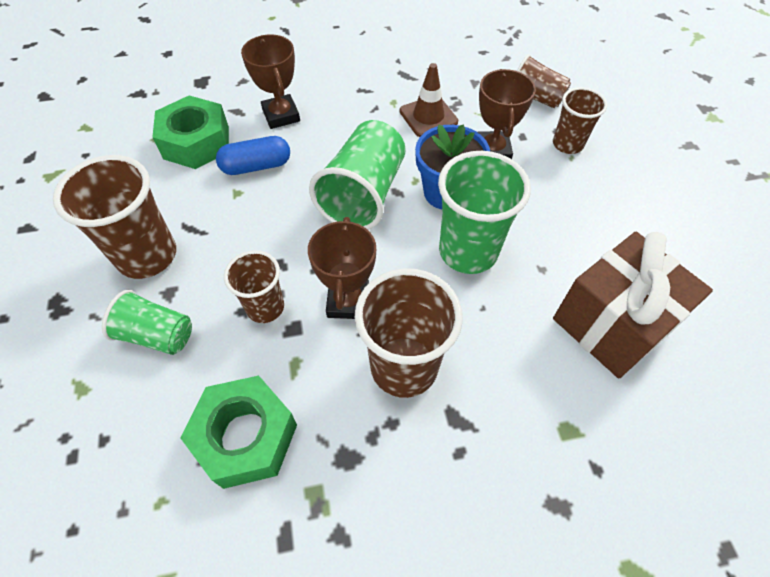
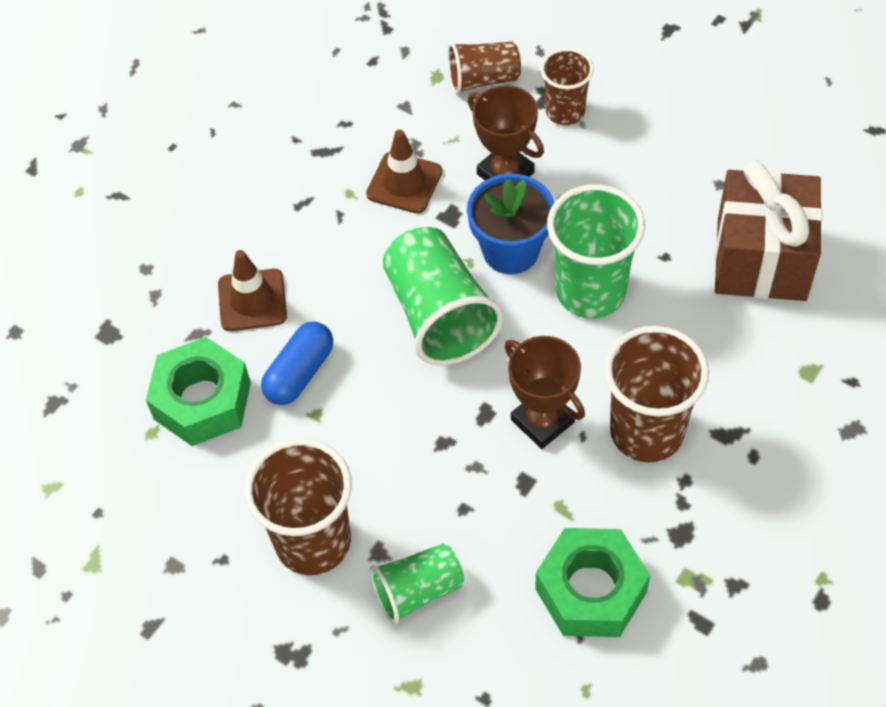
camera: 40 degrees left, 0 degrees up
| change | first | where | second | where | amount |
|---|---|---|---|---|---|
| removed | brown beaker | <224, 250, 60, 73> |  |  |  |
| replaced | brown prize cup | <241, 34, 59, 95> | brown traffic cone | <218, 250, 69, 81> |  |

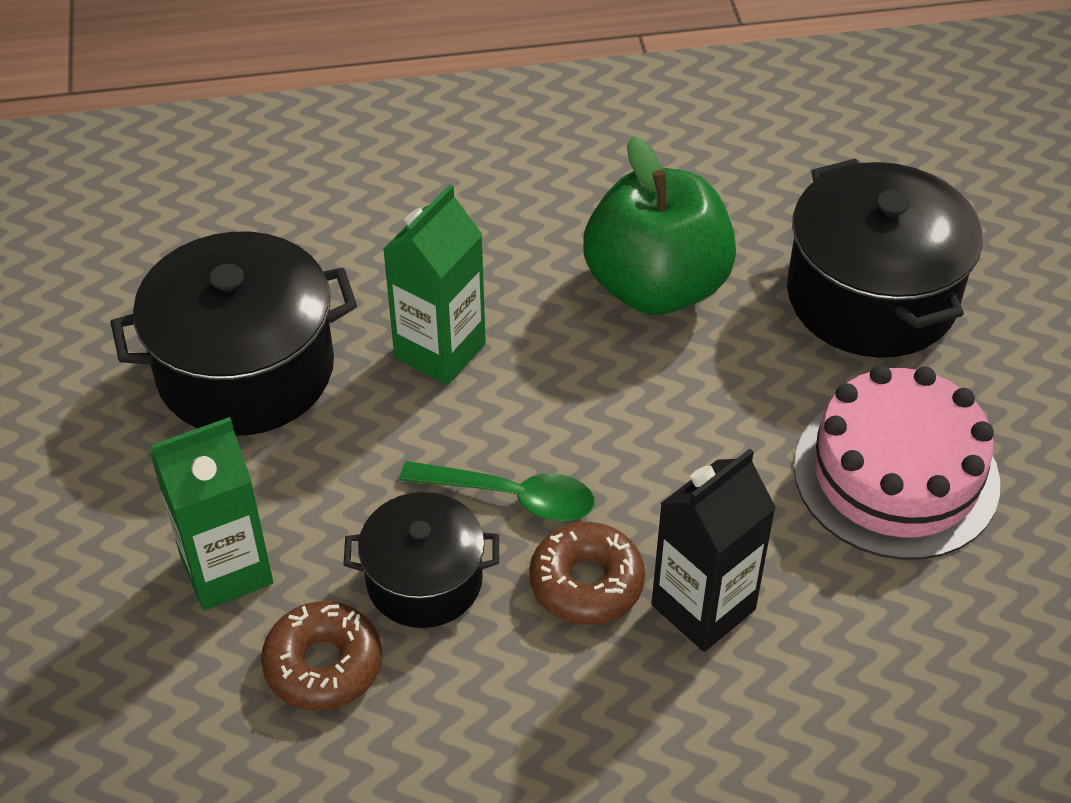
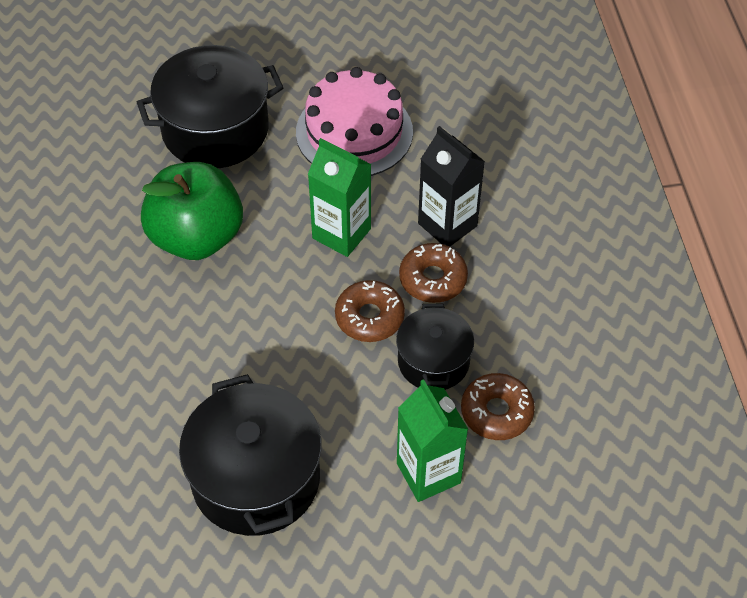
camera: 90 degrees left, 5 degrees up
| change | first | where | second | where | amount |
|---|---|---|---|---|---|
| moved | emerald carton | <383, 185, 103, 200> |  | <308, 138, 63, 119> |  |
| replaced | emerald teaspoon | <399, 461, 196, 60> | brown donut | <335, 280, 70, 62> |  |

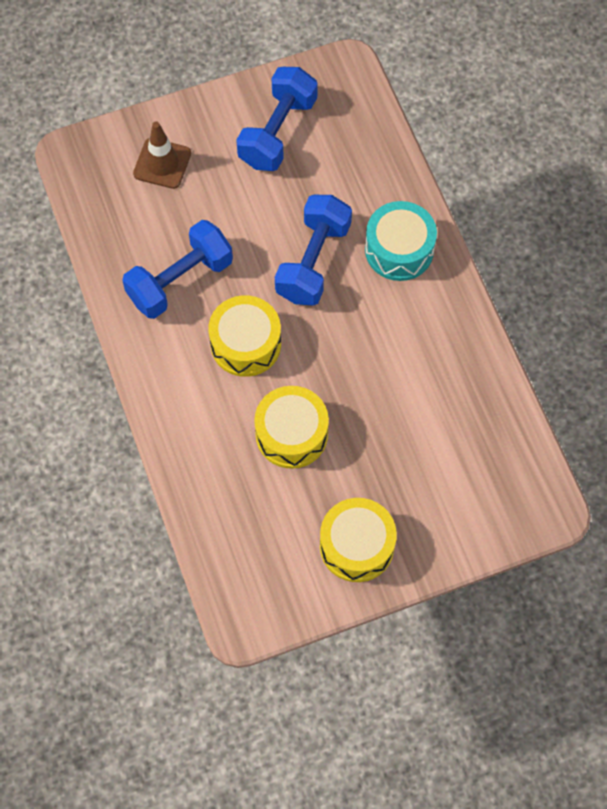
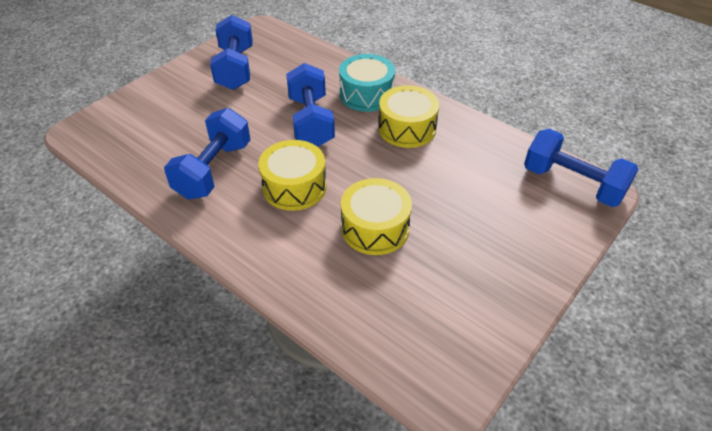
camera: 30 degrees left, 20 degrees down
| change | first | where | second | where | amount |
|---|---|---|---|---|---|
| removed | brown traffic cone | <133, 122, 58, 67> |  |  |  |
| moved | bright yellow snare drum | <320, 498, 77, 84> |  | <378, 85, 61, 63> |  |
| added |  |  | blue free weight | <524, 129, 114, 78> |  |

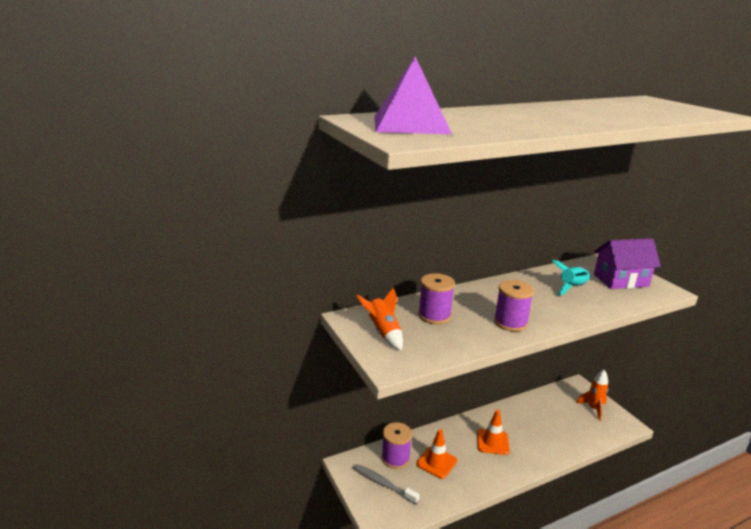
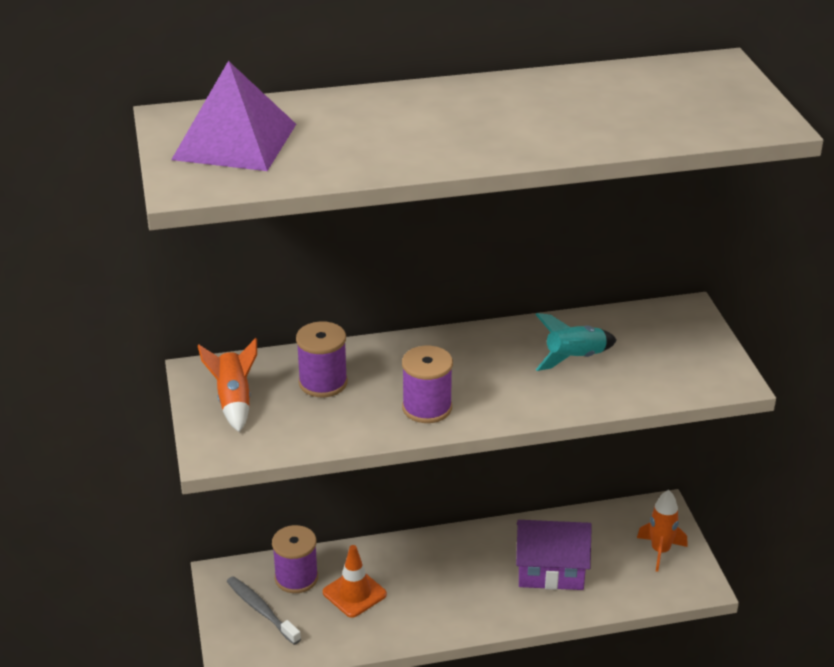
camera: 15 degrees right, 10 degrees up
| change | first | where | second | where | amount |
|---|---|---|---|---|---|
| removed | orange-coloured traffic cone | <477, 410, 33, 45> |  |  |  |
| moved | royal purple house | <594, 238, 67, 51> |  | <516, 520, 76, 70> |  |

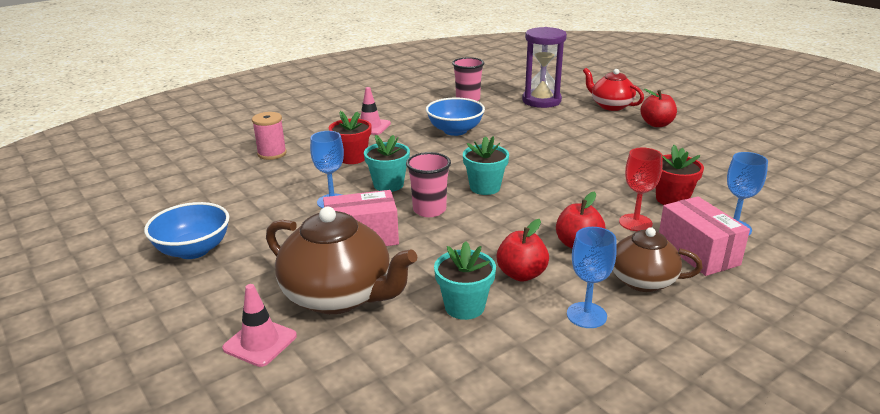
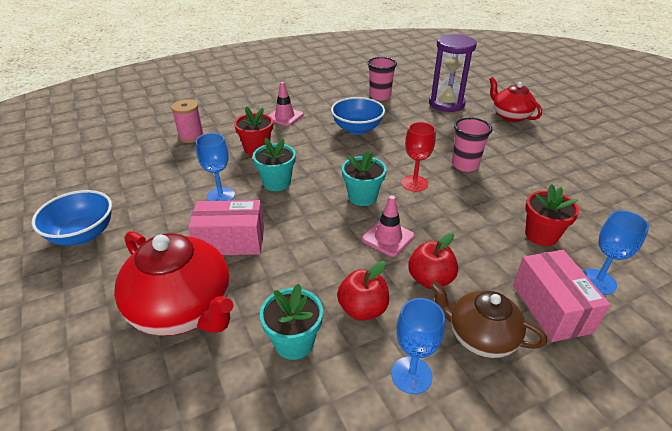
camera: 10 degrees right, 10 degrees up
| change | first | where | second | where | amount |
|---|---|---|---|---|---|
| moved | pink traffic cone | <222, 284, 75, 83> |  | <362, 195, 53, 62> |  |
| recoloured | brown teapot | <266, 207, 151, 107> | red teapot | <114, 231, 119, 105> |  |
| moved | pink beaker | <406, 152, 45, 65> |  | <452, 118, 41, 54> |  |
| moved | red goblet | <619, 147, 44, 84> |  | <401, 122, 35, 70> |  |
| removed | red apple | <640, 89, 37, 38> |  |  |  |

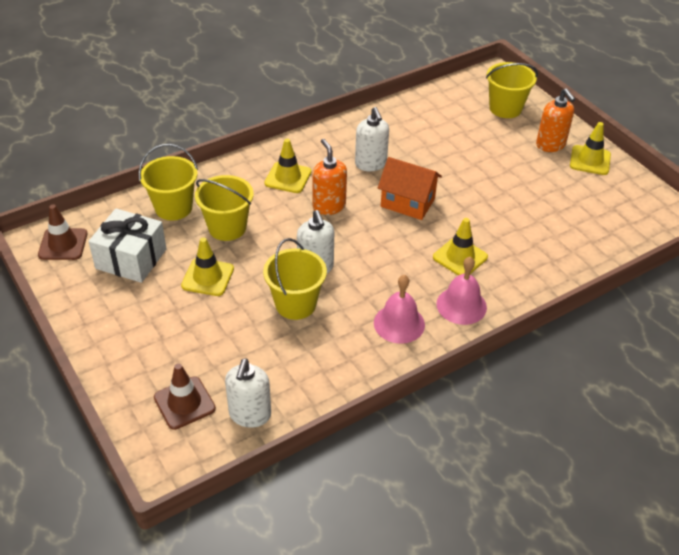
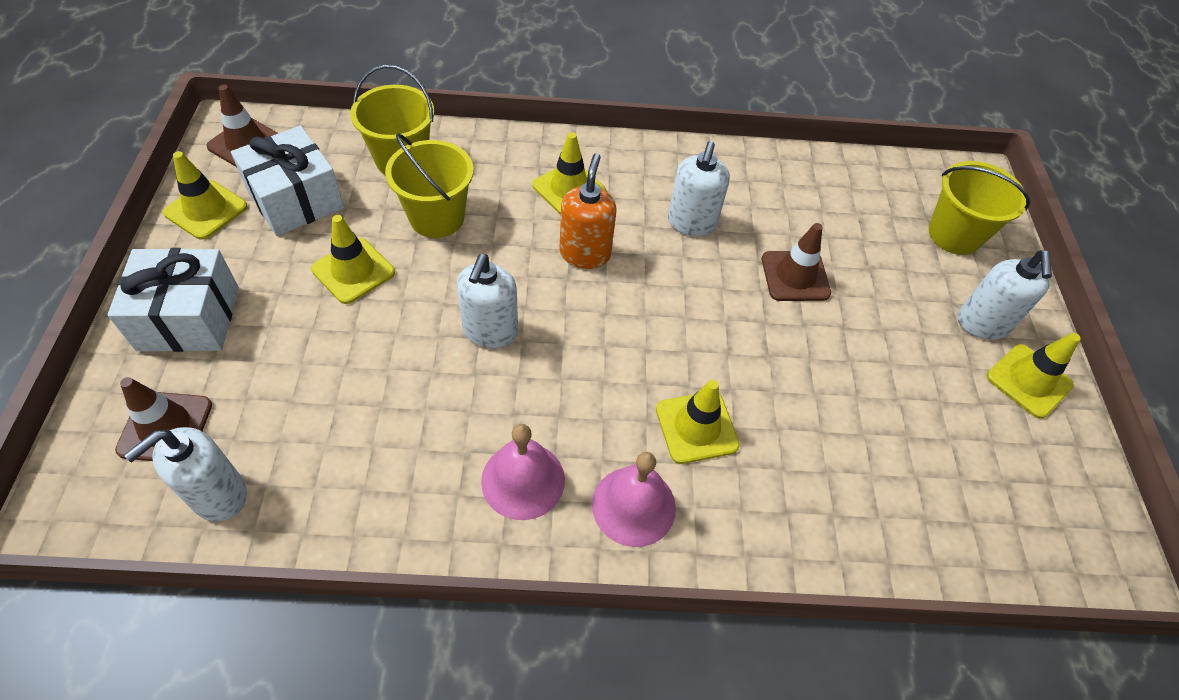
camera: 30 degrees right, 10 degrees up
| change | first | where | second | where | amount |
|---|---|---|---|---|---|
| removed | bright yellow pail | <263, 238, 64, 82> |  |  |  |
| removed | orange-coloured house | <378, 157, 64, 63> |  |  |  |
| recoloured | orange-coloured soap pump | <536, 88, 39, 64> | pure white soap pump | <958, 250, 94, 90> |  |
| added |  |  | pure white gift | <107, 248, 132, 104> |  |
| added |  |  | bright yellow traffic cone | <163, 151, 85, 89> |  |
| added |  |  | brown traffic cone | <762, 223, 69, 78> |  |

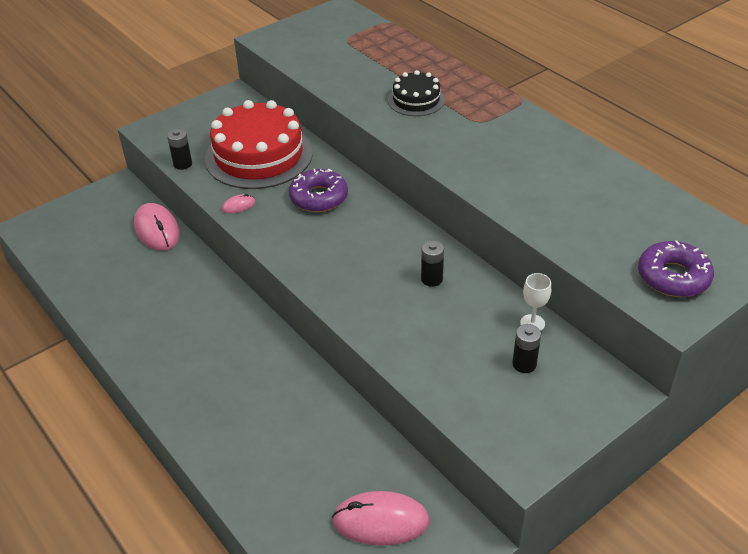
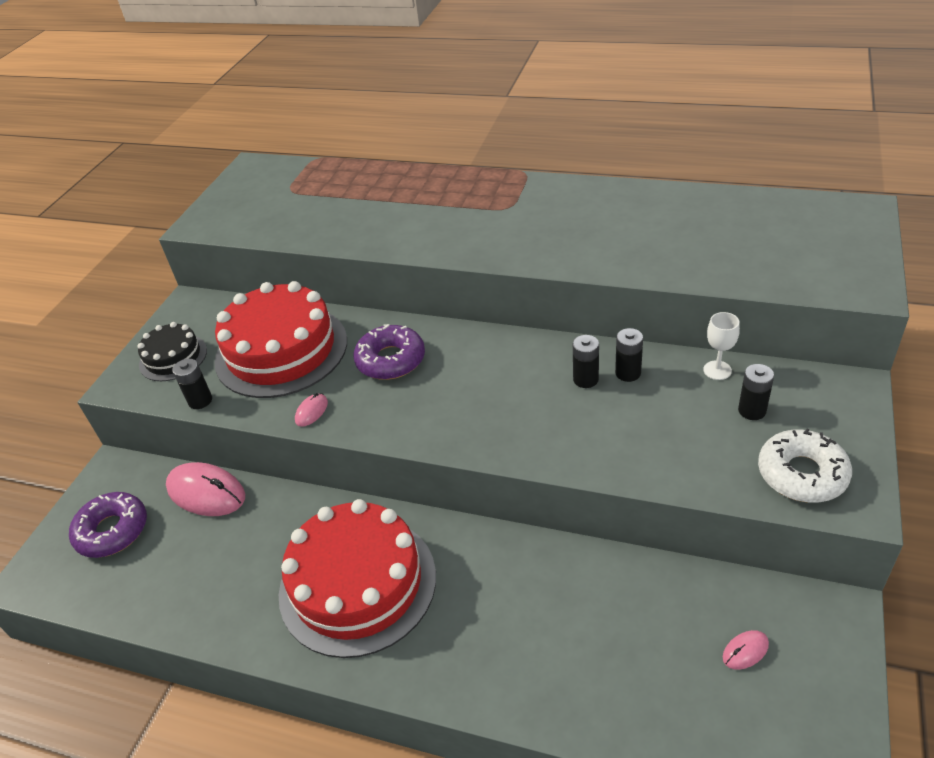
camera: 30 degrees left, 0 degrees up
| change | first | where | second | where | amount |
|---|---|---|---|---|---|
| resized | pink mouse | <332, 491, 98, 55> |  | <723, 630, 46, 40> | x0.46 |
| moved | ebony layer cake | <388, 70, 57, 46> |  | <137, 322, 70, 59> |  |
| moved | royal purple donut | <638, 240, 76, 57> |  | <69, 492, 78, 66> |  |
| added |  |  | red layer cake | <279, 499, 157, 159> |  |
| added |  |  | ebony battery | <615, 328, 28, 54> |  |
| added |  |  | pure white donut | <758, 429, 94, 74> |  |

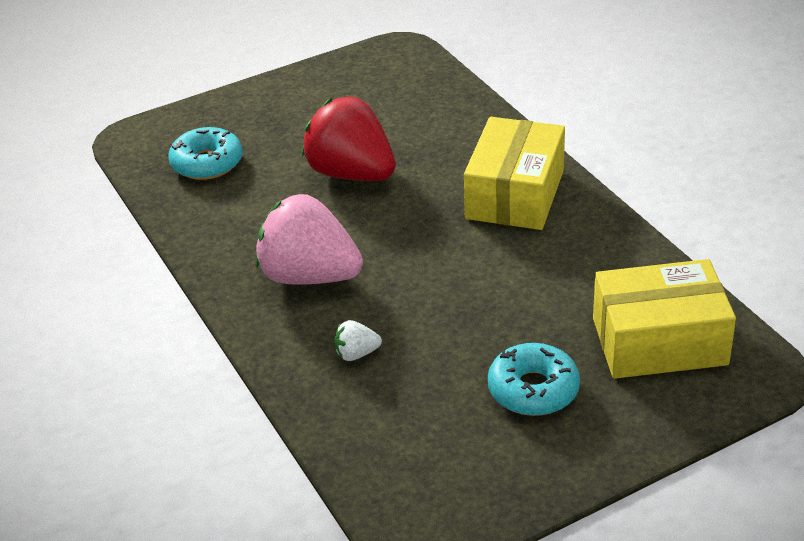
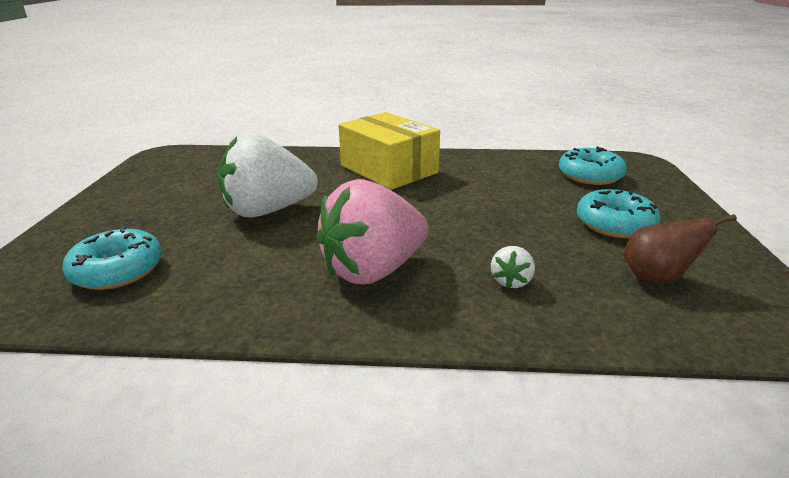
camera: 60 degrees left, 10 degrees down
| change | first | where | second | where | amount |
|---|---|---|---|---|---|
| recoloured | red berry | <302, 97, 94, 84> | pure white berry | <218, 133, 100, 85> |  |
| replaced | bright yellow box | <593, 259, 143, 120> | aqua donut | <559, 147, 68, 38> |  |
| added |  |  | brown toy pear | <624, 214, 113, 70> |  |

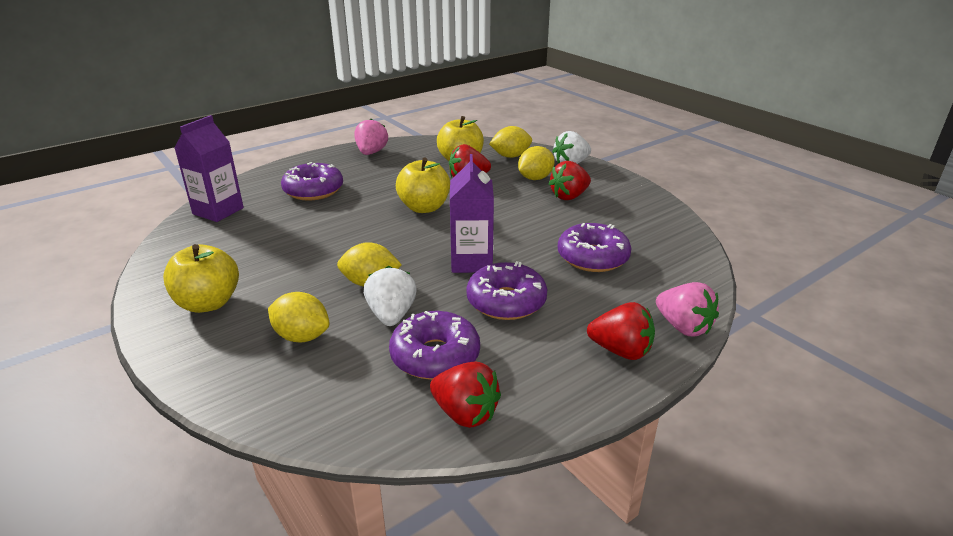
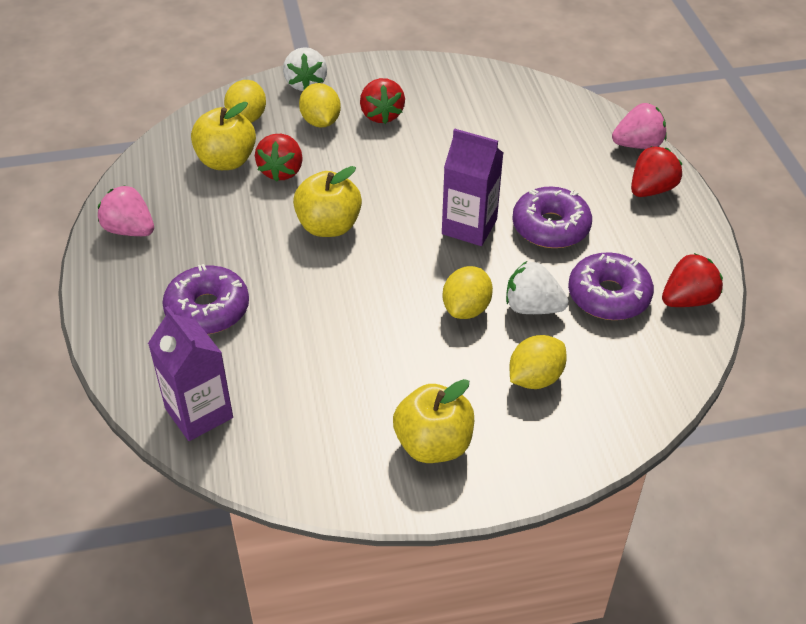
camera: 65 degrees left, 15 degrees up
| change | first | where | second | where | amount |
|---|---|---|---|---|---|
| removed | royal purple donut | <558, 223, 74, 49> |  |  |  |

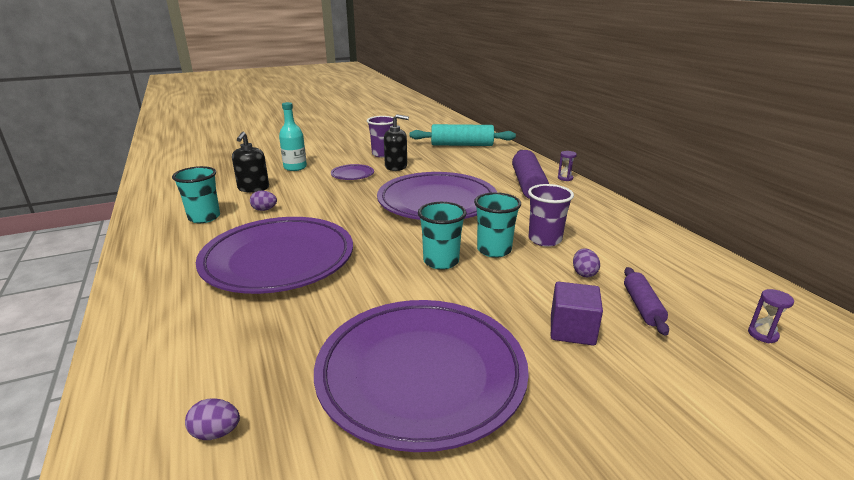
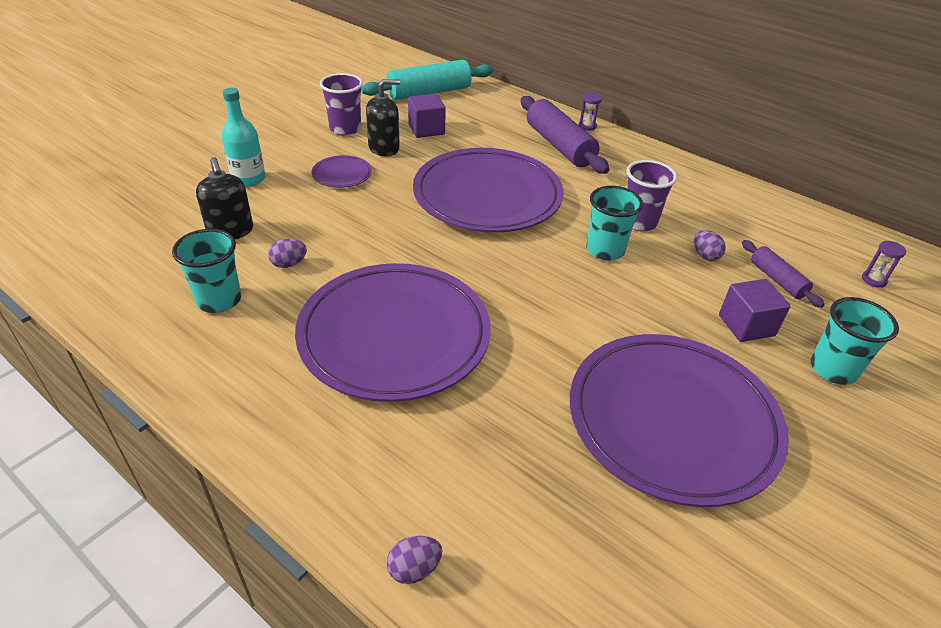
camera: 30 degrees left, 15 degrees up
| change | first | where | second | where | amount |
|---|---|---|---|---|---|
| moved | royal purple egg | <185, 398, 55, 42> |  | <387, 536, 55, 48> |  |
| moved | aqua beaker | <418, 202, 48, 68> |  | <811, 297, 88, 88> |  |
| added |  |  | royal purple cube | <408, 94, 38, 44> |  |

